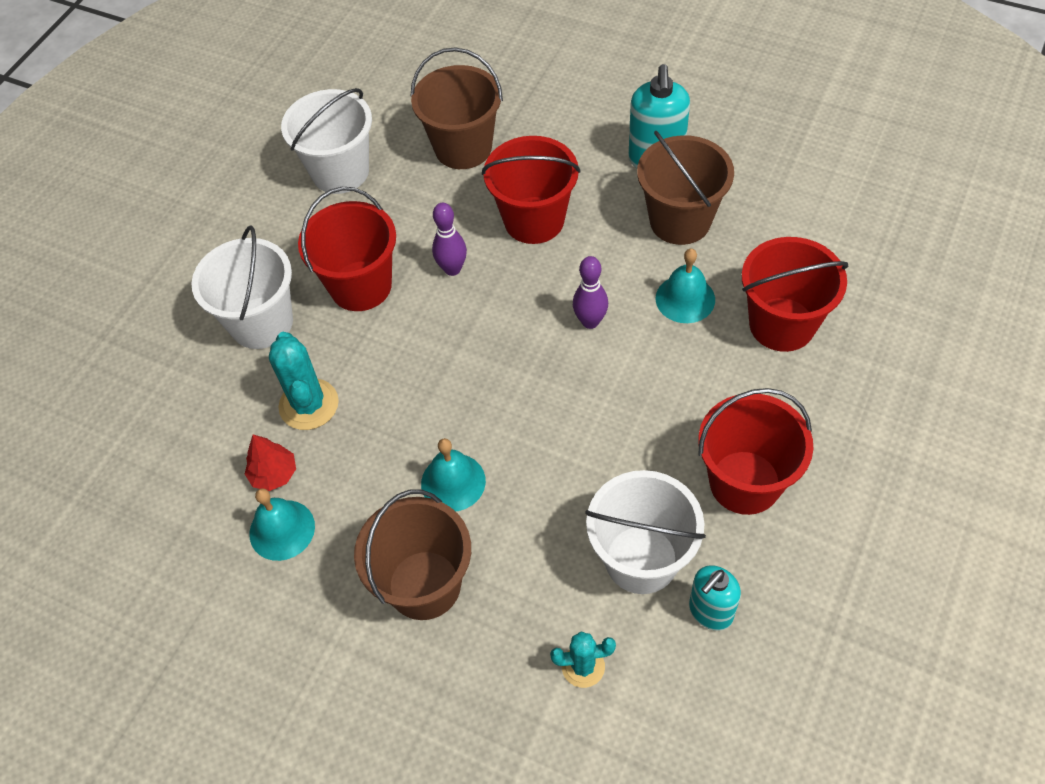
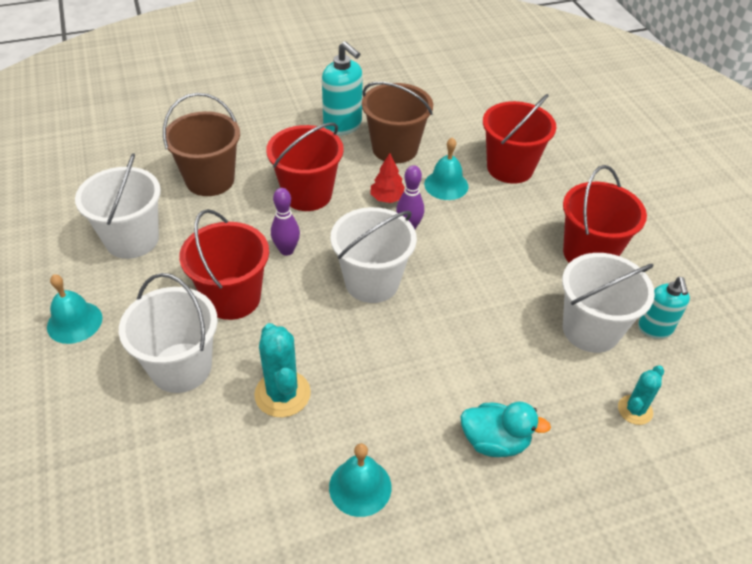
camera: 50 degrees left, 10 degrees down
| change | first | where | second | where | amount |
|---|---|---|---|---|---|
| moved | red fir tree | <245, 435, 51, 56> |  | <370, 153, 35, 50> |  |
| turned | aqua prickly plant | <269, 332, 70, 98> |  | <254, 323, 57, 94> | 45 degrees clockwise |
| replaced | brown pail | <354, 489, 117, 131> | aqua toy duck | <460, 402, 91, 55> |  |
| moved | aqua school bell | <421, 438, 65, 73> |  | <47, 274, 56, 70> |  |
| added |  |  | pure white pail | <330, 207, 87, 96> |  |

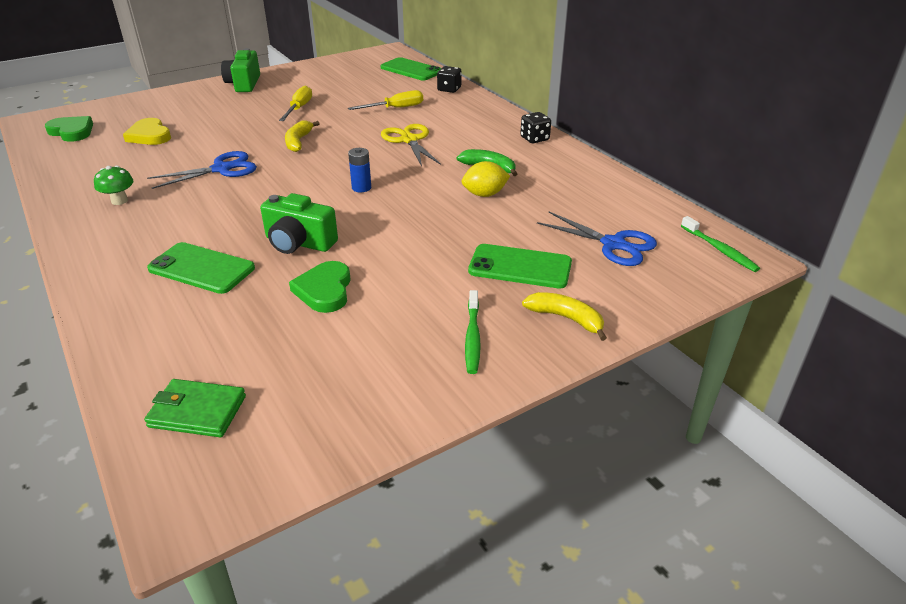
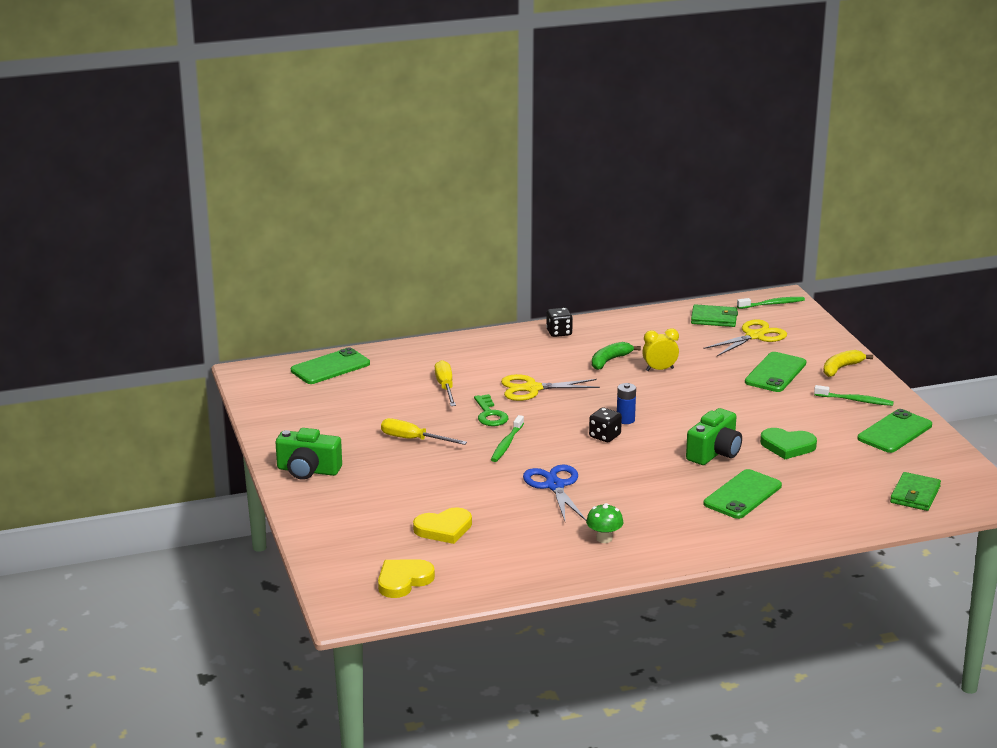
camera: 75 degrees left, 10 degrees down
| change | first | where | second | where | amount |
|---|---|---|---|---|---|
| recoloured | emerald love heart | <45, 116, 48, 26> | bright yellow love heart | <378, 559, 57, 39> |  |
| replaced | bright yellow toy banana | <285, 121, 35, 31> | emerald tooth brush | <491, 415, 33, 47> |  |
| moved | ebony game die | <437, 66, 25, 27> |  | <589, 408, 33, 34> |  |
| replaced | bright yellow toy lemon | <462, 161, 48, 36> | bright yellow alarm clock | <642, 328, 37, 43> |  |
| recoloured | blue scissors | <537, 212, 120, 54> | bright yellow scissors | <703, 319, 84, 37> |  |
| added |  |  | emerald door key | <474, 394, 34, 32> |  |
| added |  |  | emerald card wallet | <691, 304, 47, 23> |  |
| added |  |  | emerald smartphone | <857, 409, 75, 44> |  |

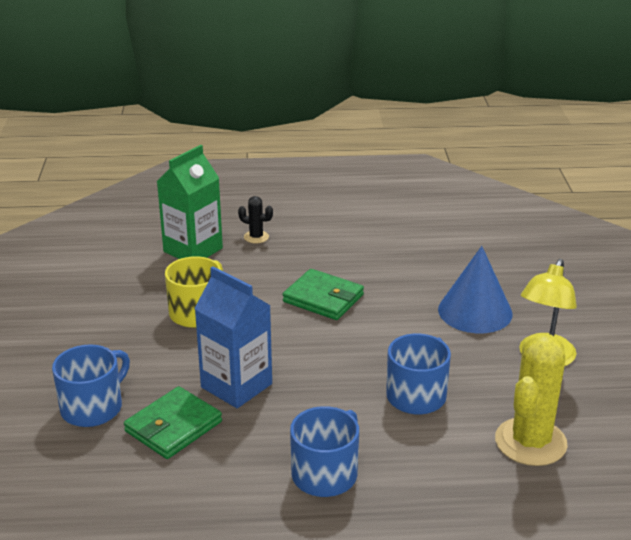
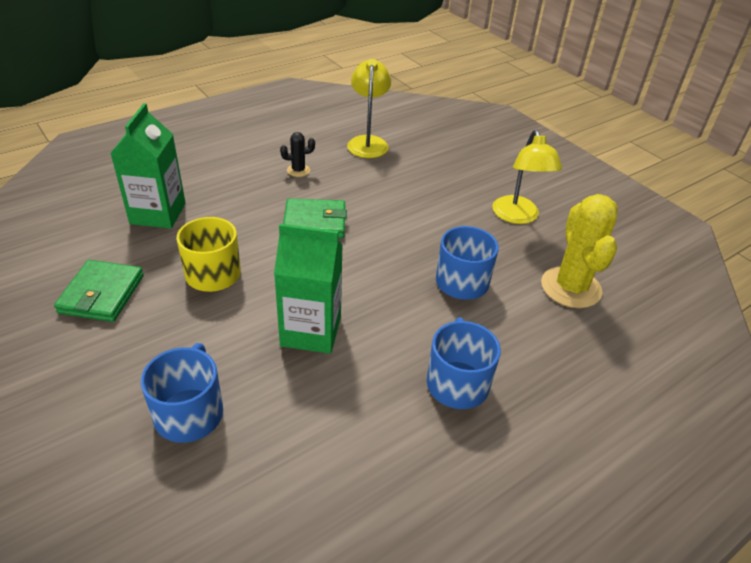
camera: 35 degrees left, 10 degrees up
| change | first | where | second | where | amount |
|---|---|---|---|---|---|
| moved | emerald card wallet | <124, 386, 98, 73> |  | <54, 260, 90, 62> |  |
| recoloured | blue carton | <195, 266, 77, 142> | emerald carton | <274, 223, 69, 131> |  |
| moved | ebony prickly plant | <238, 196, 35, 47> |  | <280, 132, 35, 45> |  |
| removed | blue solid cone | <438, 246, 75, 87> |  |  |  |
| added |  |  | bright yellow reading lamp | <347, 59, 44, 99> |  |

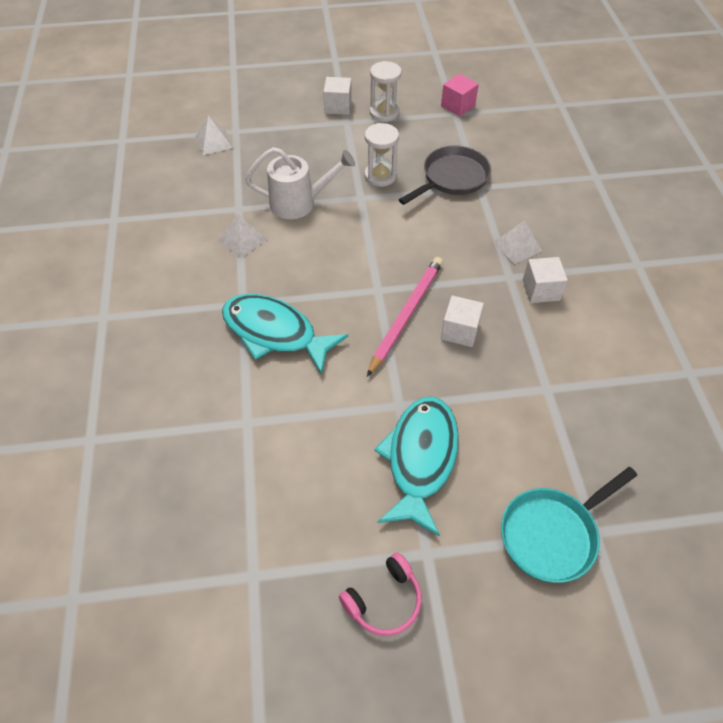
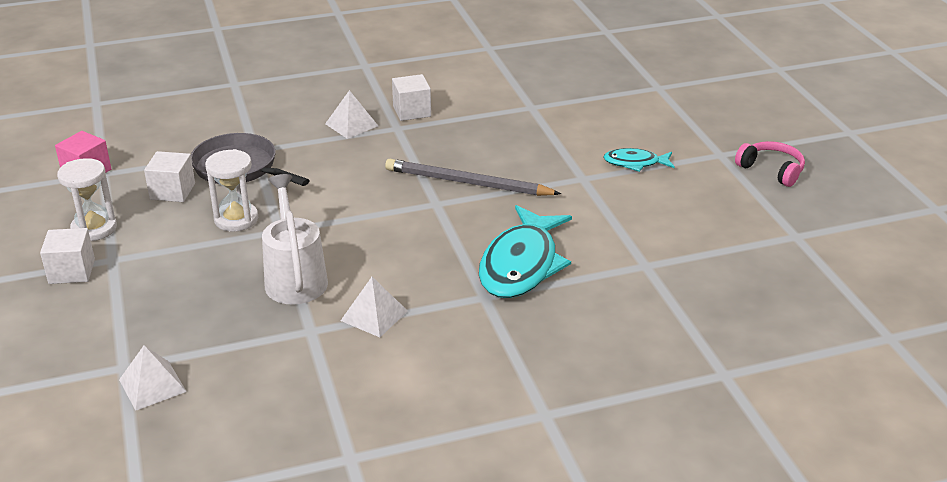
camera: 100 degrees left, 20 degrees down
| change | first | where | second | where | amount |
|---|---|---|---|---|---|
| recoloured | pink wooden pencil | <367, 257, 76, 119> | gray wooden pencil | <385, 159, 176, 37> |  |
| resized | aqua fish | <374, 397, 85, 139> |  | <604, 148, 71, 24> | x0.51 |
| moved | pure white cube | <441, 295, 43, 52> |  | <144, 151, 51, 51> |  |
| removed | aqua frying pan | <501, 467, 136, 116> |  |  |  |

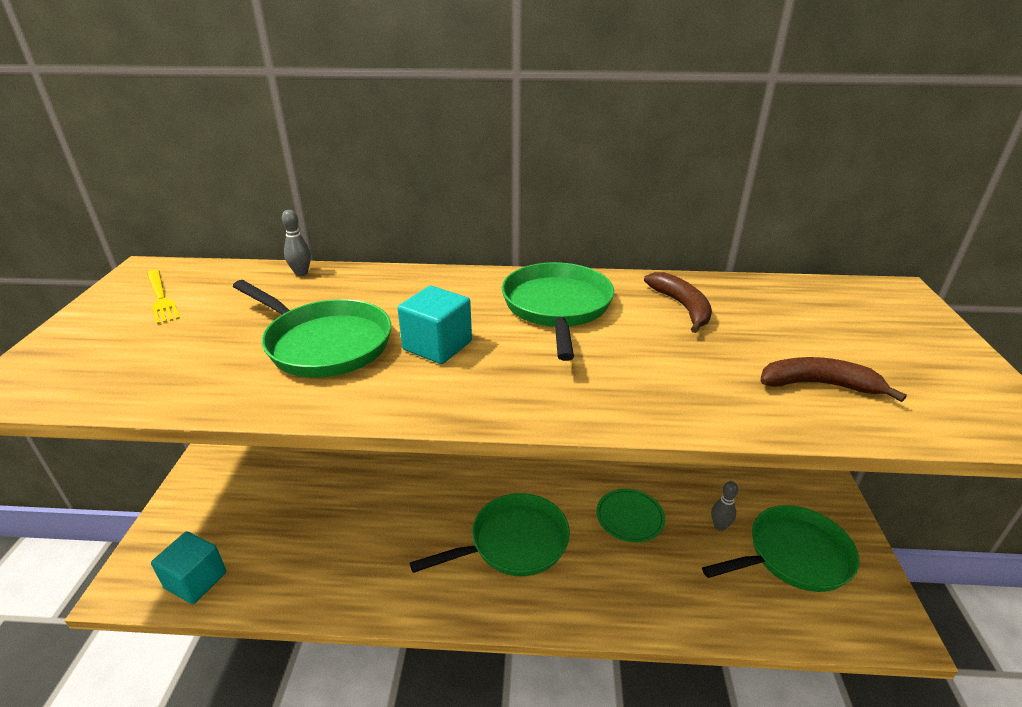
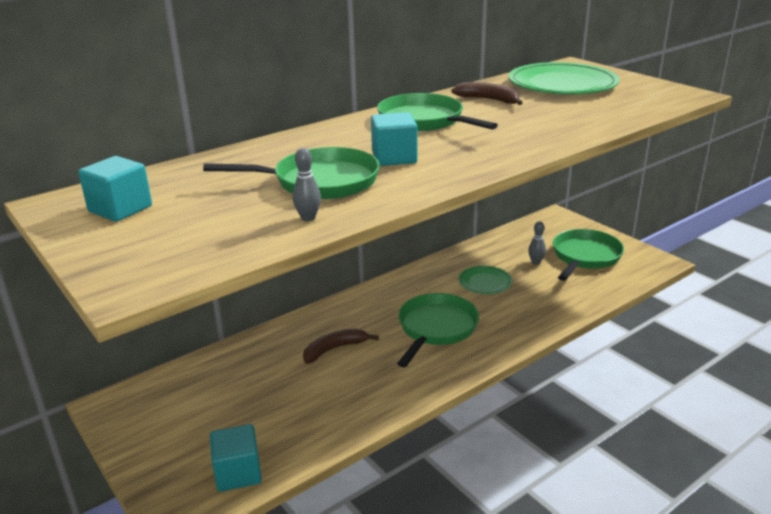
camera: 40 degrees left, 5 degrees down
| change | first | where | second | where | amount |
|---|---|---|---|---|---|
| replaced | bright yellow fork | <147, 270, 33, 54> | aqua cube | <78, 156, 74, 66> |  |
| moved | gray bowling pin | <282, 210, 29, 66> |  | <292, 148, 29, 73> |  |
| moved | brown toy banana | <761, 357, 146, 45> |  | <303, 329, 76, 35> |  |
| added |  |  | emerald dinner plate | <509, 62, 111, 32> |  |

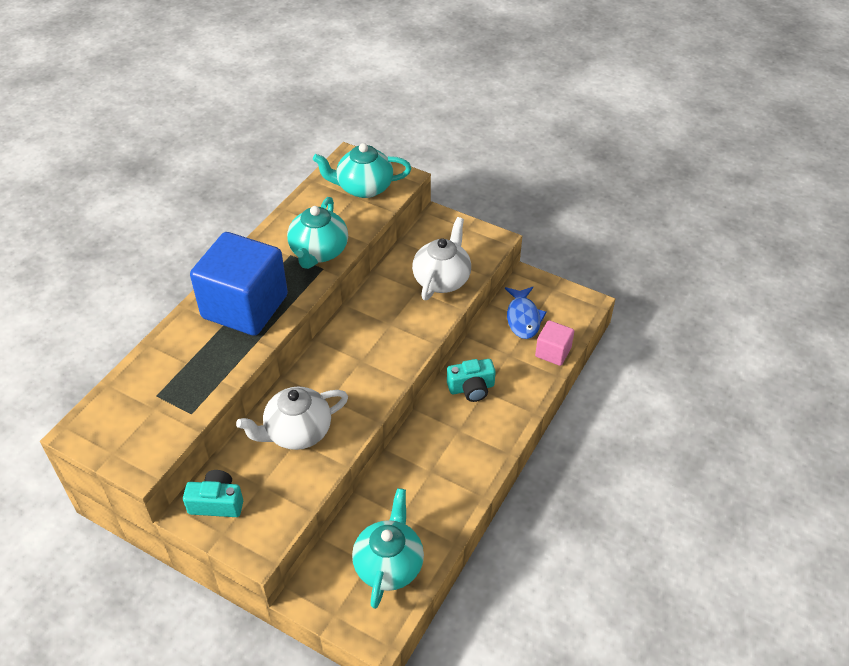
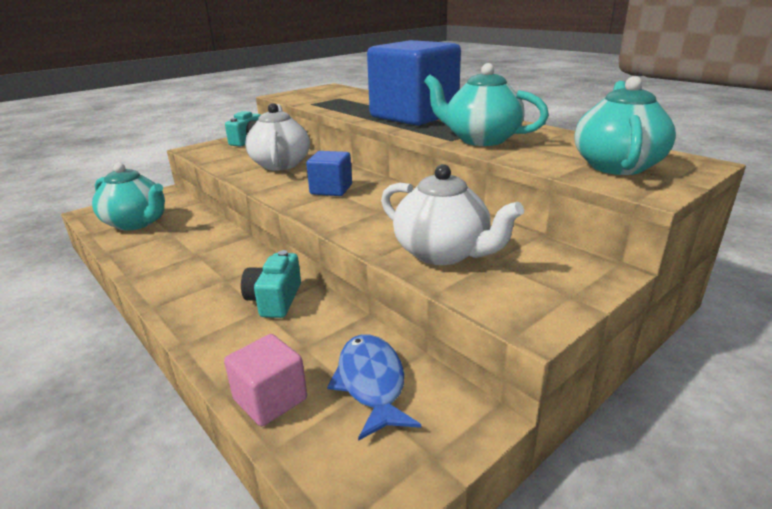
camera: 110 degrees right, 20 degrees down
| change | first | where | second | where | amount |
|---|---|---|---|---|---|
| turned | blue fish | <505, 287, 42, 52> |  | <327, 334, 94, 107> | 60 degrees clockwise |
| added |  |  | blue cube | <306, 151, 46, 45> |  |

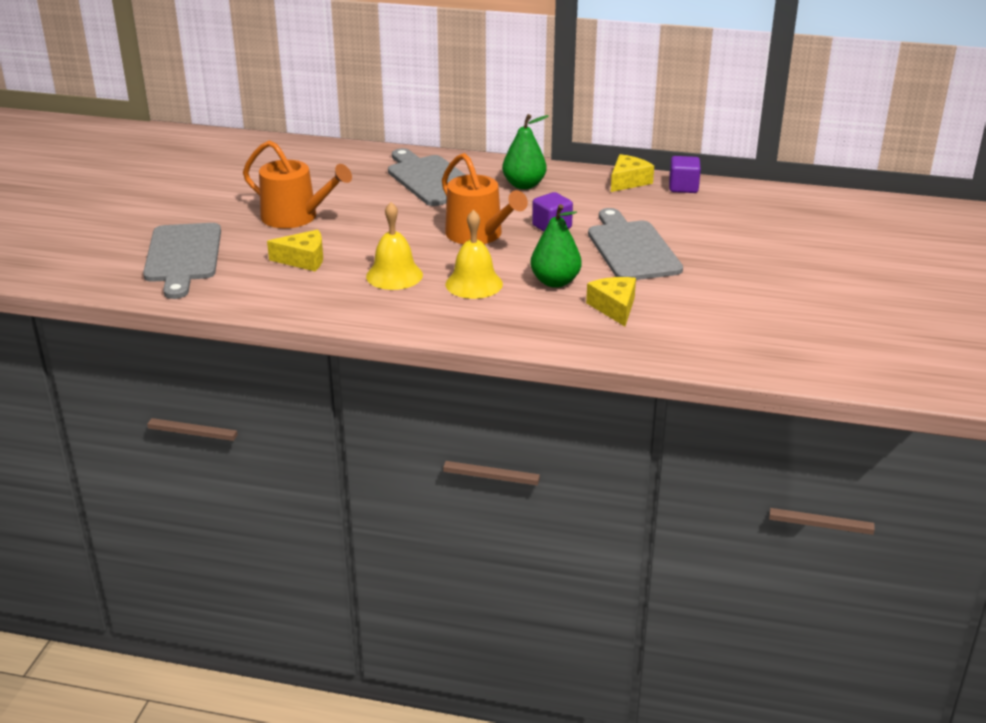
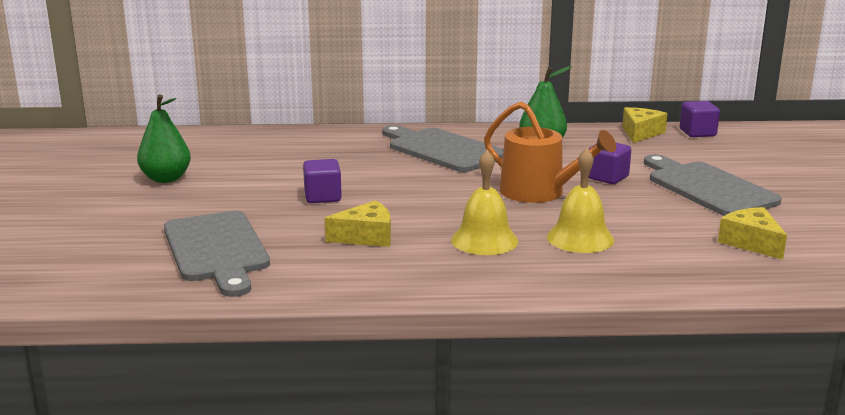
camera: 15 degrees left, 10 degrees down
| change | first | where | second | where | amount |
|---|---|---|---|---|---|
| replaced | orange-coloured sprinkling can | <243, 140, 109, 88> | royal purple cube | <303, 159, 39, 44> |  |
| moved | emerald toy pear | <530, 204, 52, 84> |  | <137, 94, 54, 89> |  |

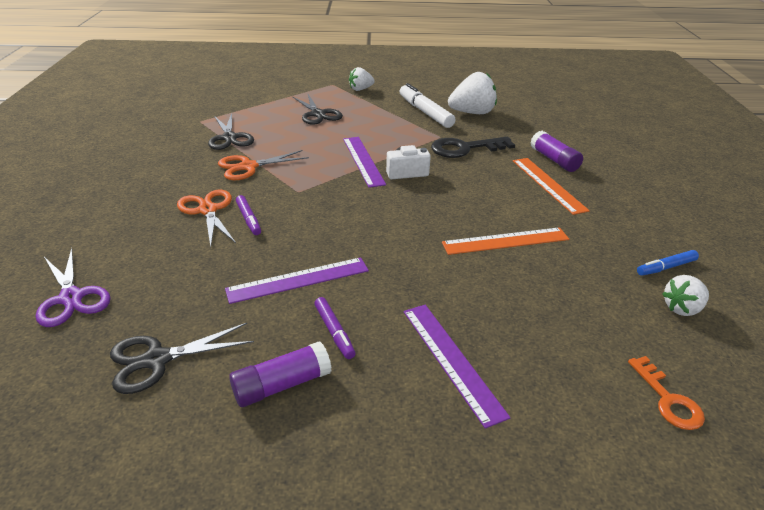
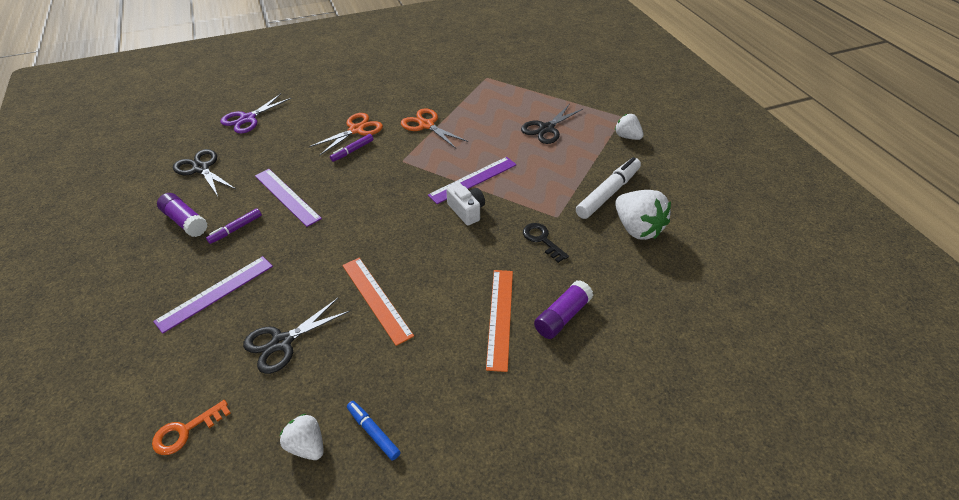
camera: 70 degrees right, 10 degrees up
| change | first | where | second | where | amount |
|---|---|---|---|---|---|
| moved | ebony scissors | <208, 113, 46, 37> |  | <243, 298, 107, 76> |  |
| resized | ebony door key | <431, 137, 84, 21> |  | <523, 223, 46, 40> | x0.62 |
| turned | orange-coloured measuring stick | <513, 158, 77, 57> |  | <486, 270, 27, 102> | 45 degrees counterclockwise |

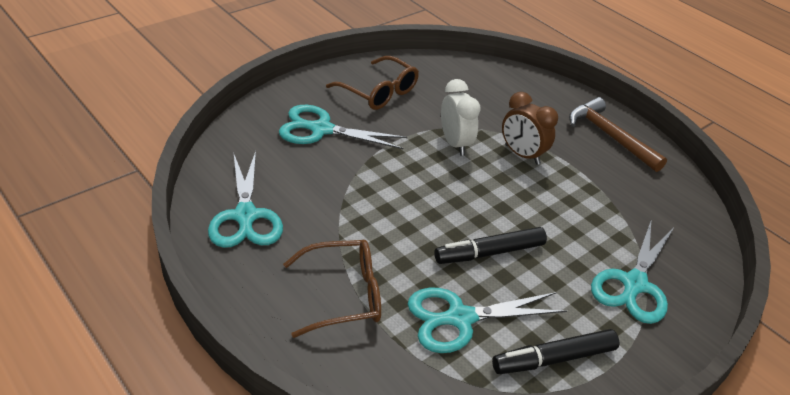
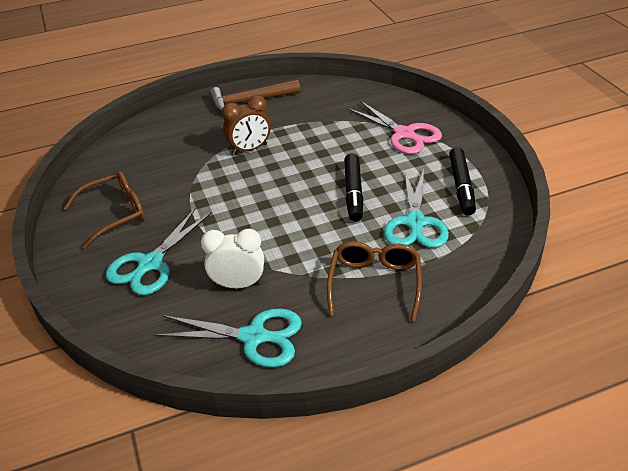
camera: 65 degrees left, 0 degrees up
| change | first | where | second | where | amount |
|---|---|---|---|---|---|
| moved | pure white alarm clock | <441, 79, 40, 77> |  | <201, 229, 63, 59> |  |
| recoloured | aqua scissors | <591, 221, 83, 103> | pink scissors | <348, 101, 94, 53> |  |

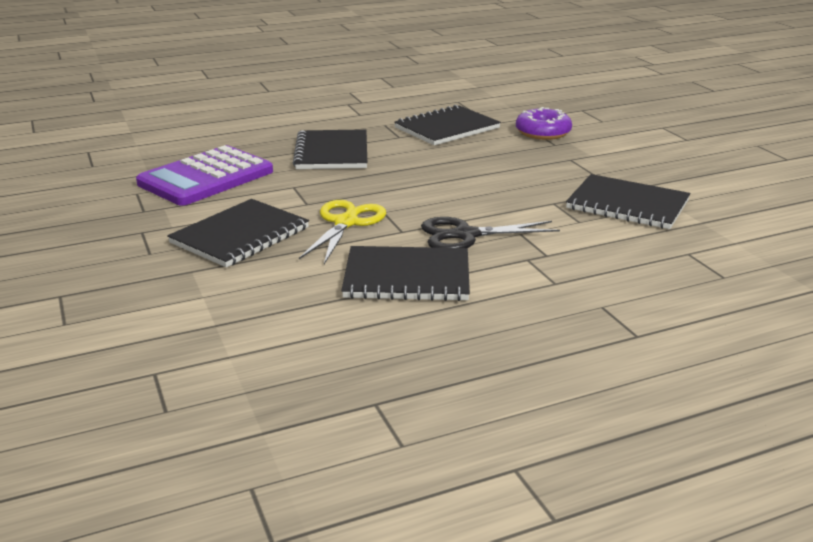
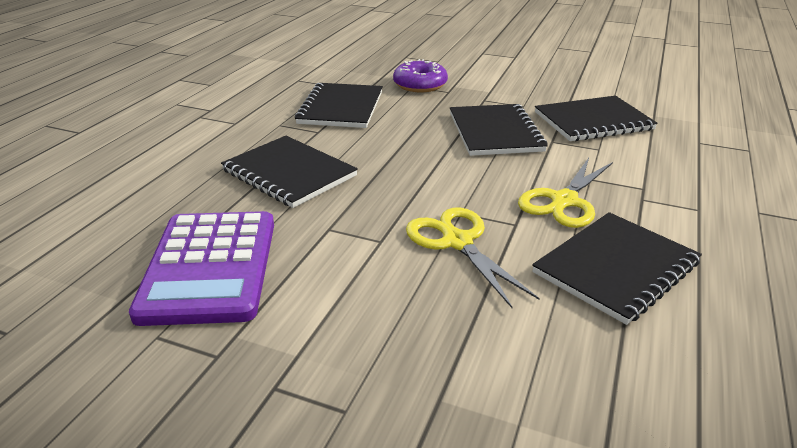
camera: 45 degrees left, 5 degrees up
| change | first | where | second | where | amount |
|---|---|---|---|---|---|
| moved | ebony exercise book | <167, 199, 142, 68> |  | <450, 104, 98, 52> |  |
| recoloured | ebony scissors | <421, 217, 139, 31> | bright yellow scissors | <518, 158, 95, 70> |  |

